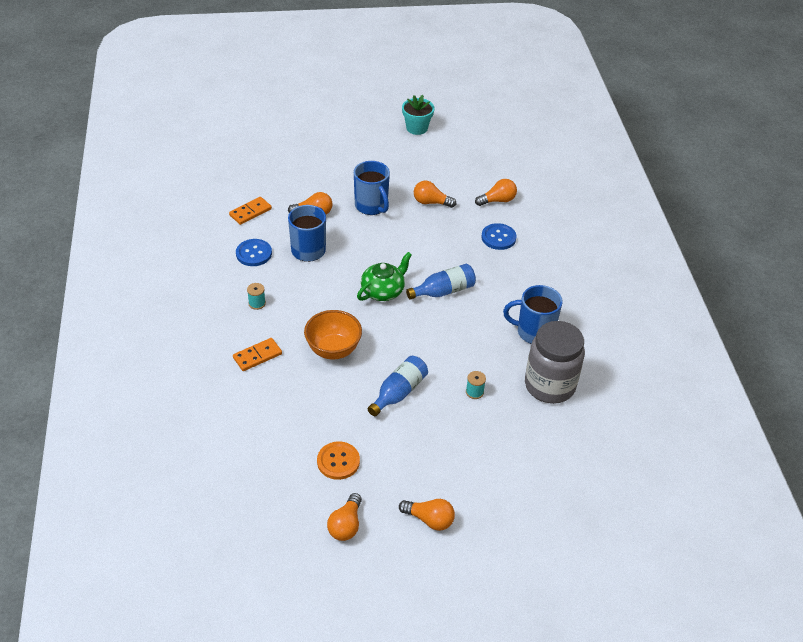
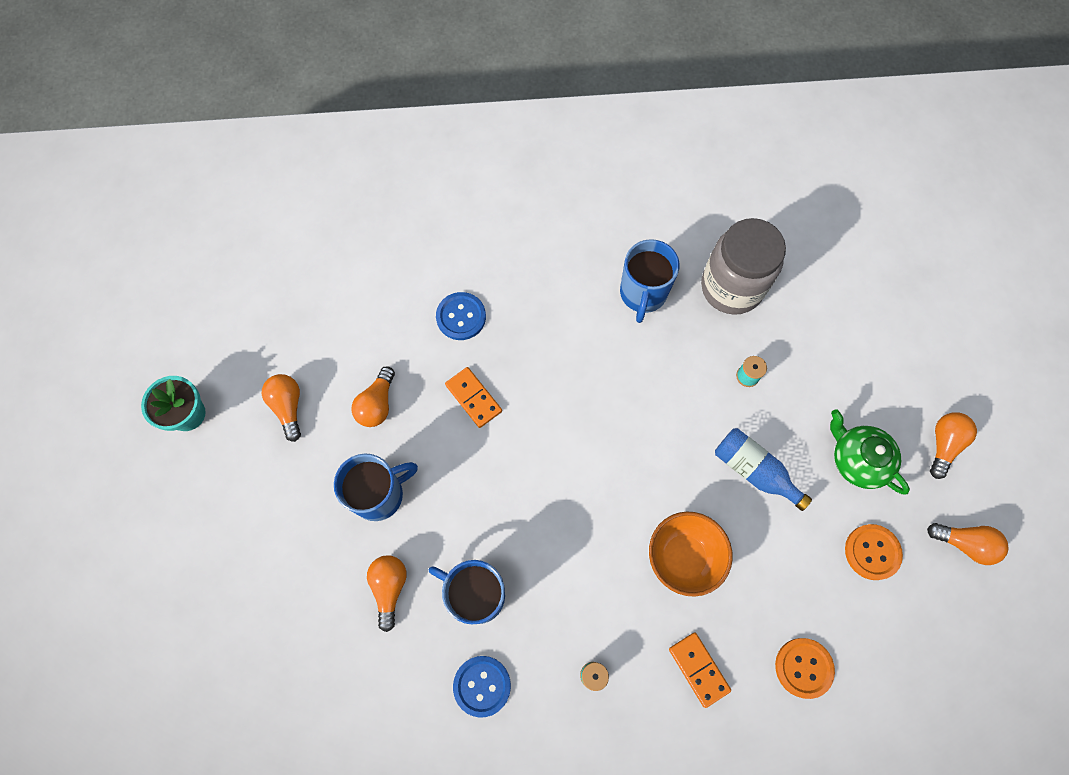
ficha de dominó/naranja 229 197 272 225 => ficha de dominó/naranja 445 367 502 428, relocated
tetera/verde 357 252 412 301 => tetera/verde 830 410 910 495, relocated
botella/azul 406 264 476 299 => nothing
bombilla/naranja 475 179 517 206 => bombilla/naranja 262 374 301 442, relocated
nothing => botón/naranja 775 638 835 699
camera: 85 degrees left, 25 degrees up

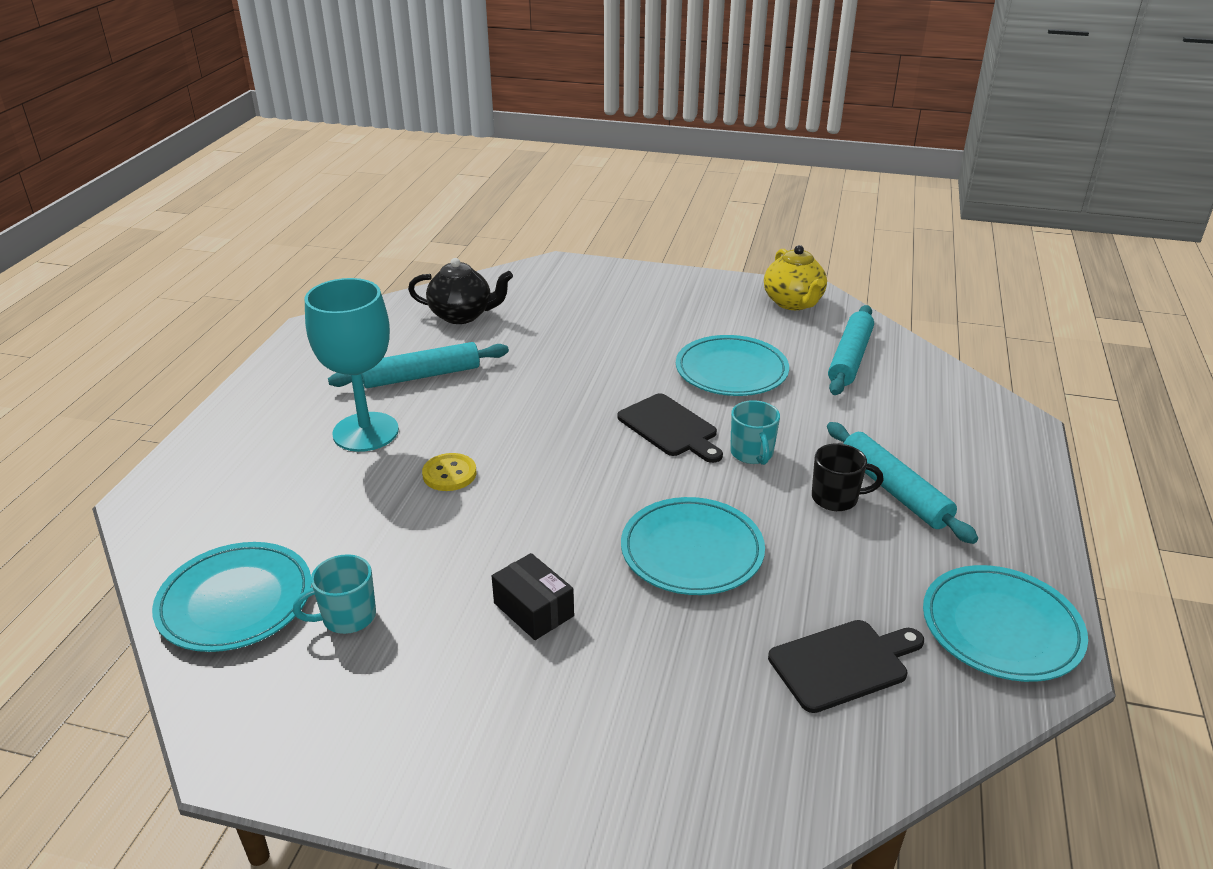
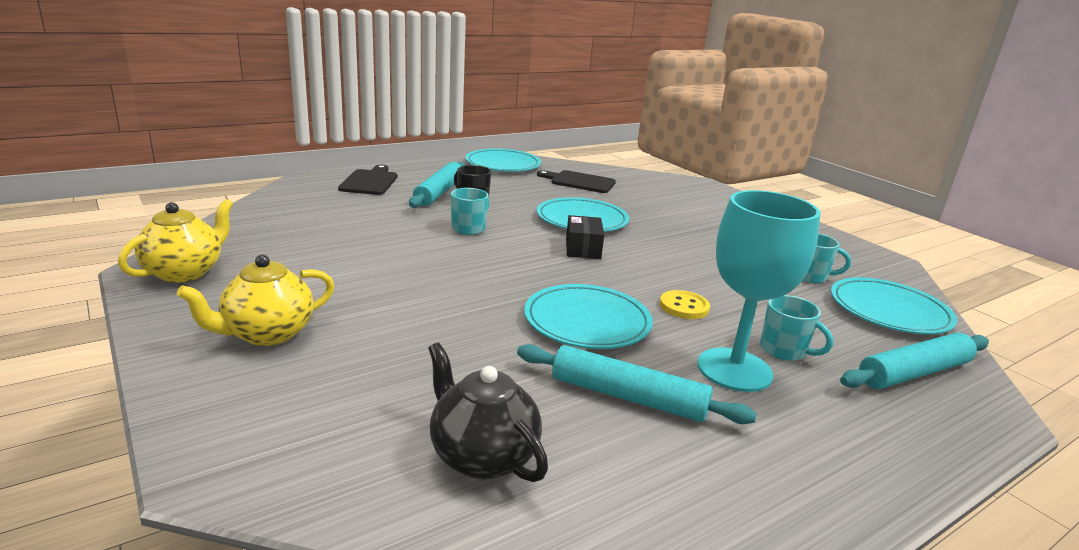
caja/negro 492 553 574 640 => caja/negro 566 215 604 259, relocated
tabla de cortar/negro 617 394 723 463 => tabla de cortar/negro 338 165 397 195, relocated
plato/turquesa 676 335 789 396 => plato/turquesa 524 284 653 349, relocated
rodillo/turquesa 828 305 874 395 => rodillo/turquesa 840 333 989 389, relocated
nothing => tetera/amarillo 177 254 335 346
nothing => taza/turquesa 760 295 833 361
camera: 140 degrees left, 10 degrees down

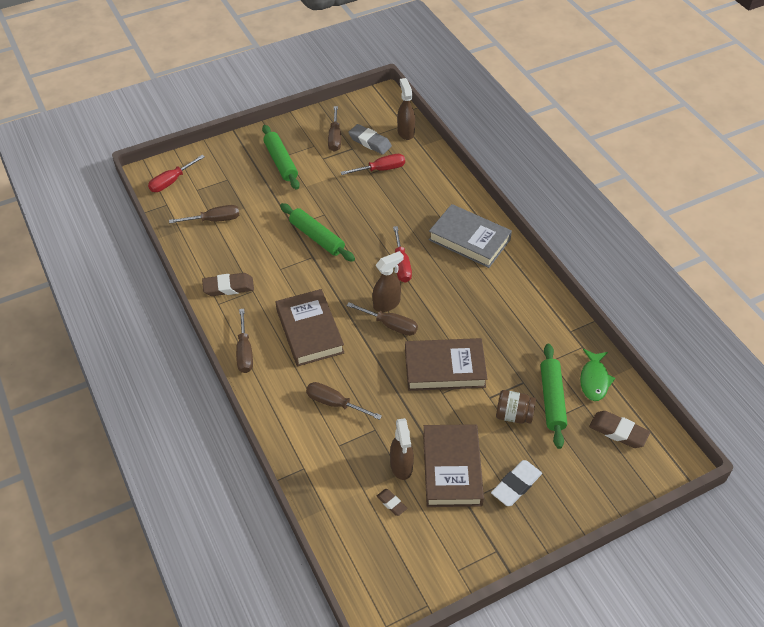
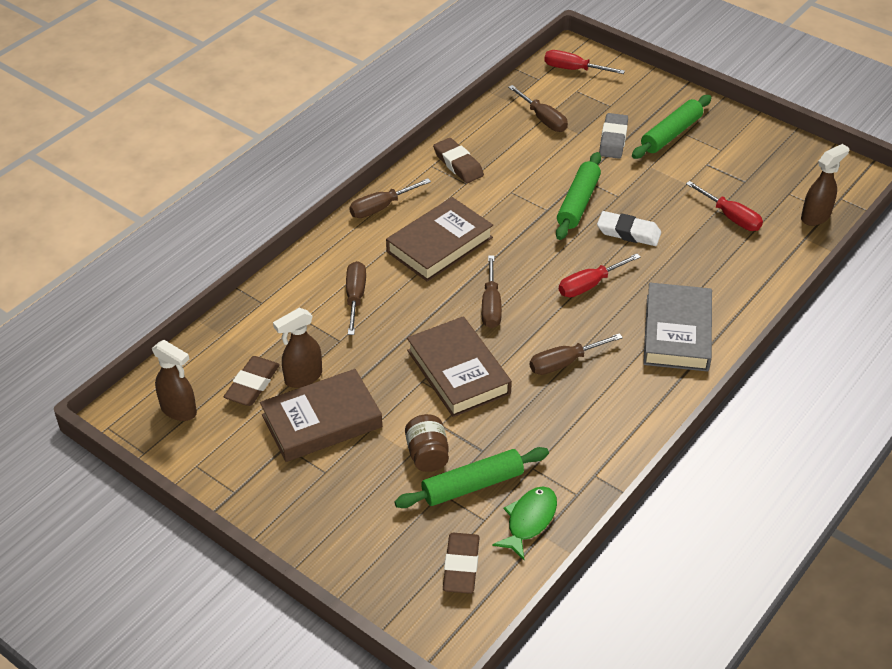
destornillador/marrón 328 106 341 152 => destornillador/marrón 530 333 623 375, relocated
goma de borrar/gris 348 124 392 155 => goma de borrar/gris 599 113 628 159, relocated
pulverizador/marrón 373 251 404 312 => pulverizador/marrón 152 340 197 421, relocated
goma de borrar/marrón 377 489 407 516 => goma de borrar/marrón 224 356 280 406, x1.76
goma de borrar/blanco 491 460 542 506 => goma de borrar/blanco 597 211 661 246, relocated
pez/verde 580 349 615 401 => pez/verde 492 486 557 560, 135 degrees clockwise
camera: 65 degrees right, 5 degrees down

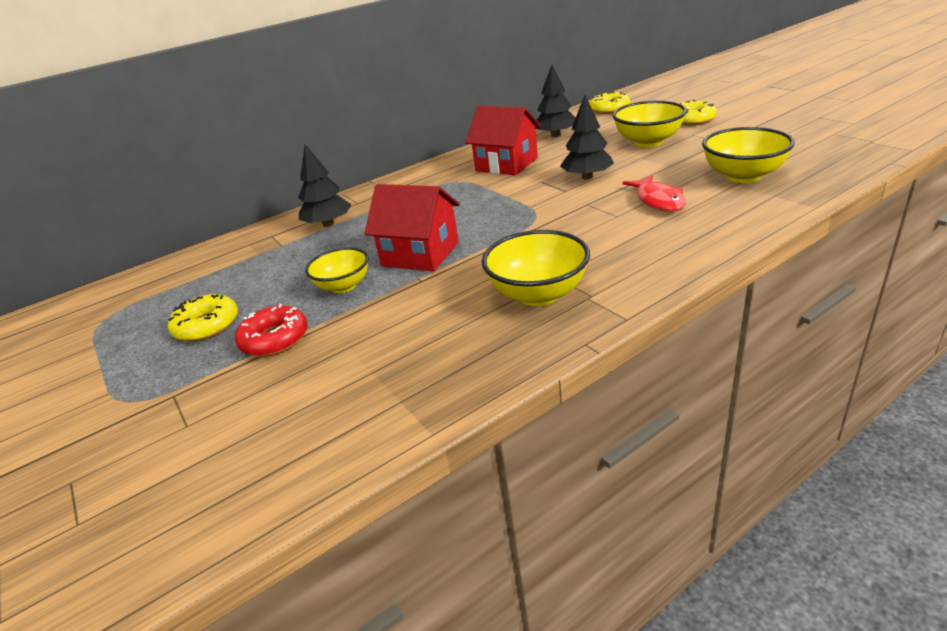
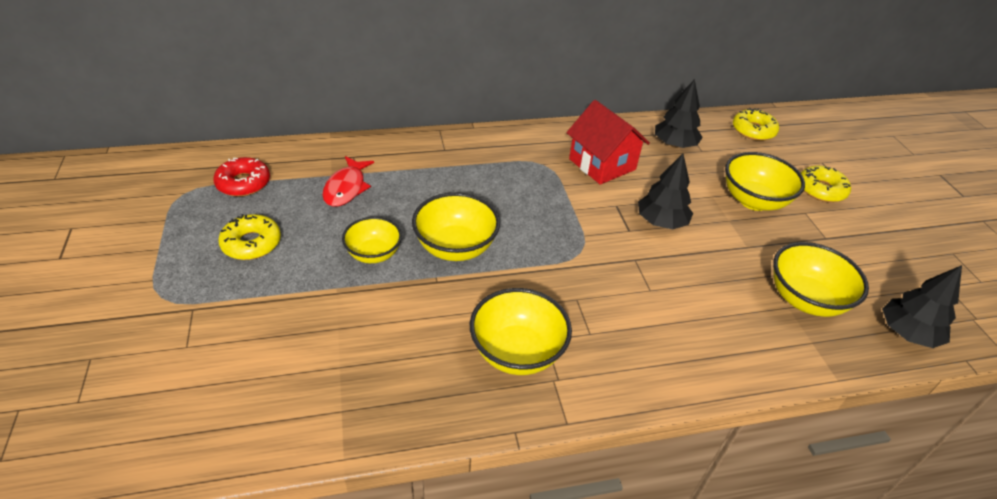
rosquilla/rojo 235 304 308 357 => rosquilla/rojo 213 157 270 197, relocated
árbol/negro 298 144 352 227 => árbol/negro 882 265 962 348, relocated
casa/rojo 365 184 460 271 => cuenco/amarillo 412 192 500 261
pez/rojo 622 175 686 212 => pez/rojo 322 156 374 207, relocated
camera: 15 degrees right, 10 degrees up

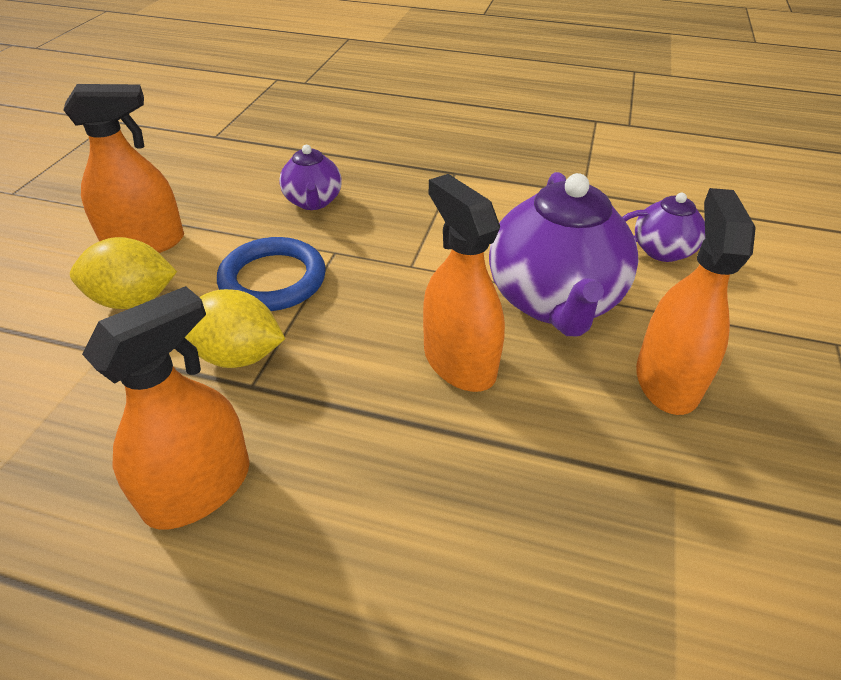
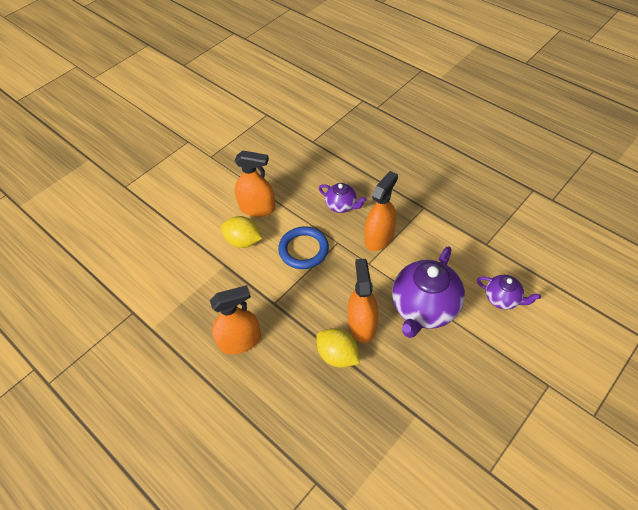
limón/amarillo 184 289 285 368 => limón/amarillo 316 328 360 368, relocated
tetera/morado 279 145 342 210 => tetera/morado 319 183 366 213, 75 degrees counterclockwise
pulverizador/naranja 636 188 756 415 => pulverizador/naranja 364 171 398 251, relocated
camera: 30 degrees right, 10 degrees up

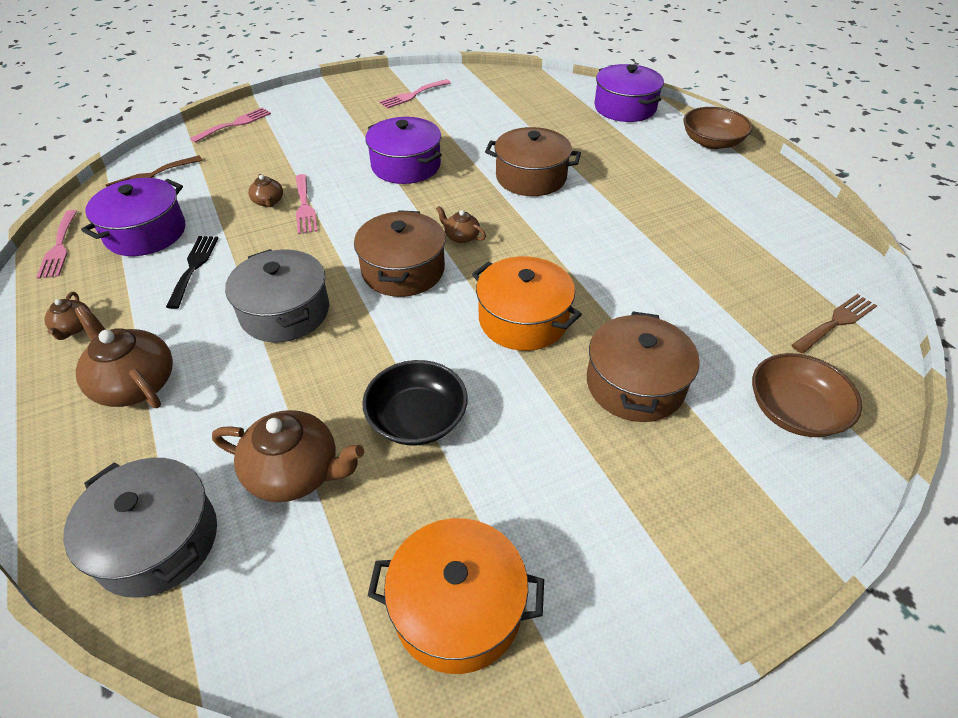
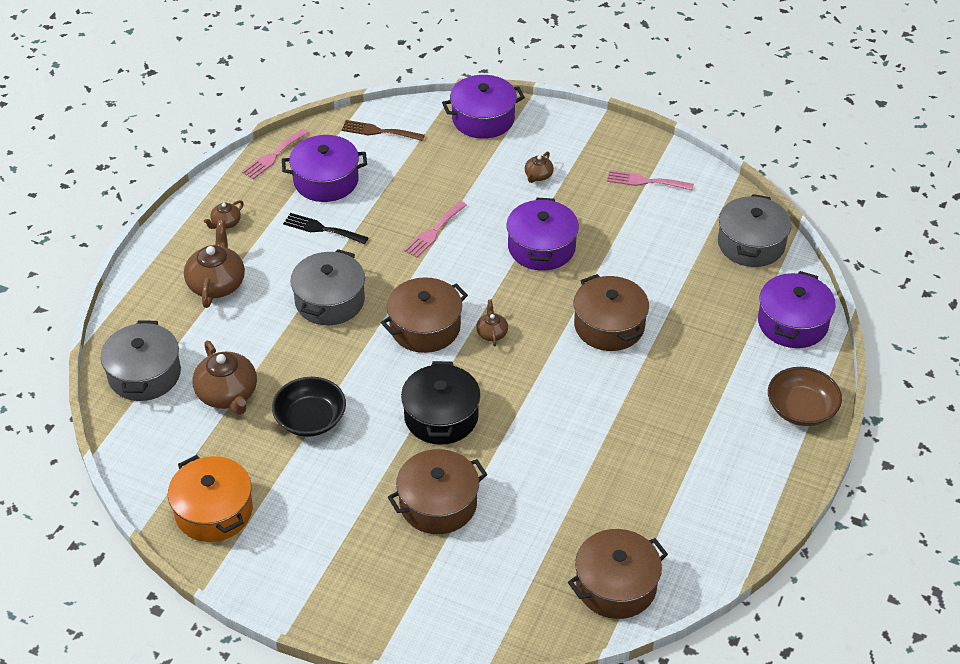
tenedor/negro 166 236 218 309 => tenedor/negro 283 213 369 244, 120 degrees counterclockwise
tenedor/rosa 190 108 271 143 => olla/morado 442 75 525 139
tetera/marrón 248 174 283 207 => tetera/marrón 524 152 554 183, relocated
olla/naranja 472 256 582 351 => olla/negro 401 361 481 445
cuenco/marrón 752 353 862 437 => nothing
tenedor/marrón 792 294 877 353 => olla/marrón 568 529 668 619
nothing => olla/gris 718 194 791 267
camera: 50 degrees right, 0 degrees up

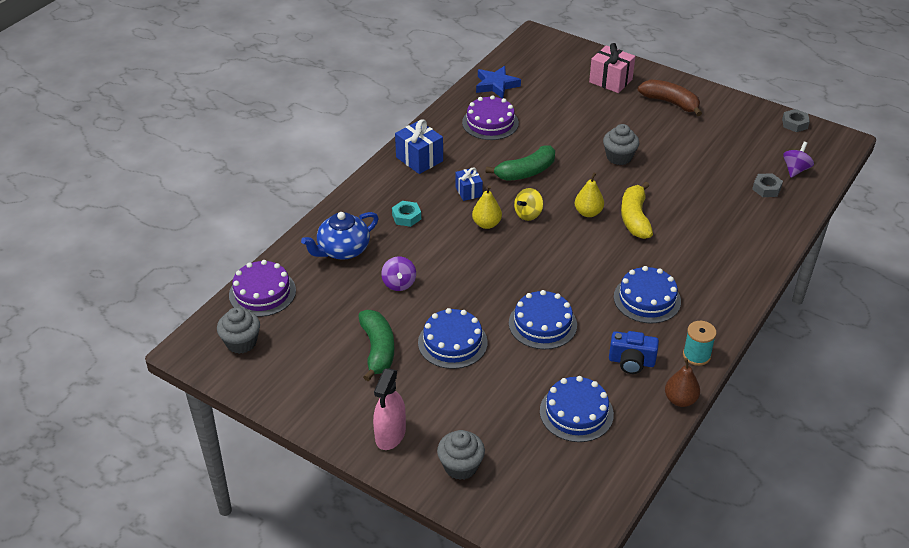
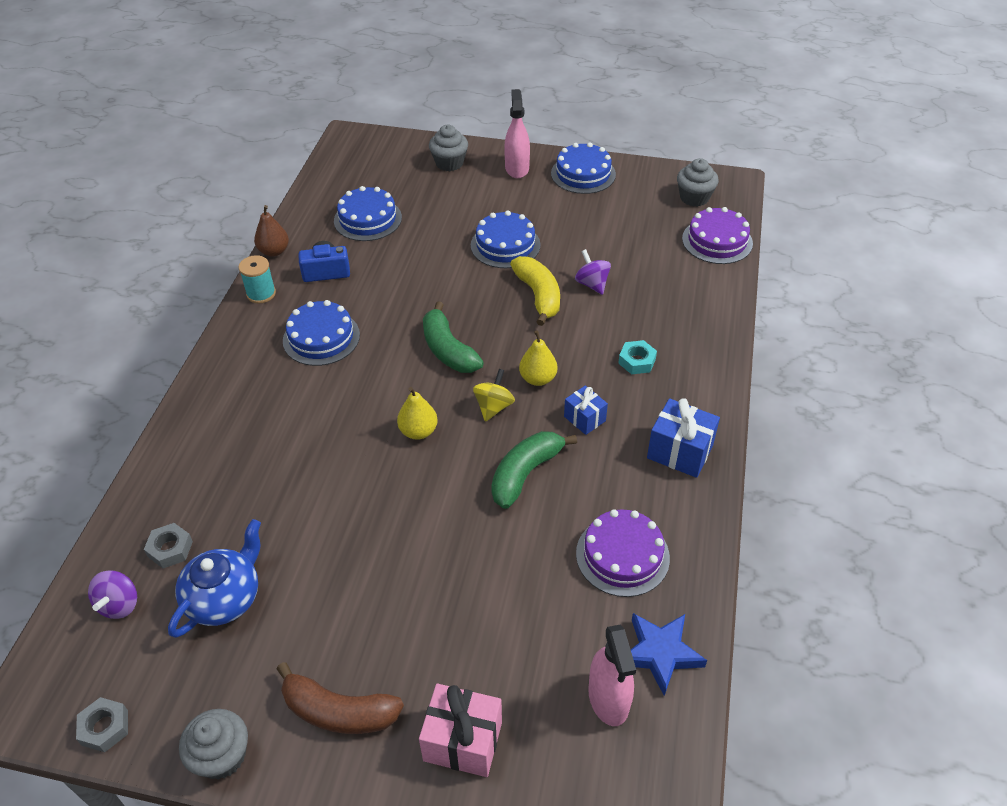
tetera/azul 301 212 379 260 => tetera/azul 168 519 261 638, relocated
plátano/verde 358 310 394 381 => plátano/verde 423 301 484 373, relocated
tarta/azul 509 290 577 349 => tarta/azul 551 142 616 194, relocated
magdalena/gris 603 124 639 165 => magdalena/gris 179 709 248 780, relocated
plátano/amarillo 621 182 653 239 => plátano/amarillo 510 256 560 326, relocated
nothing => pulverizador/rosa 588 625 636 726
camera: 160 degrees right, 5 degrees up

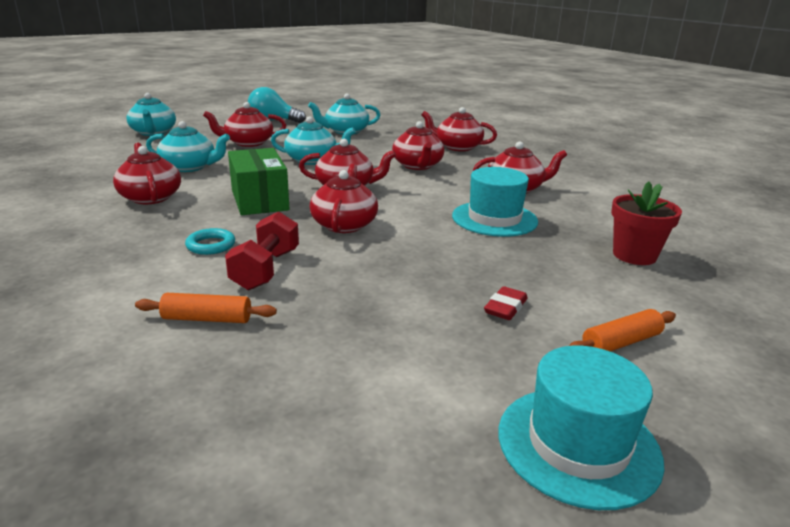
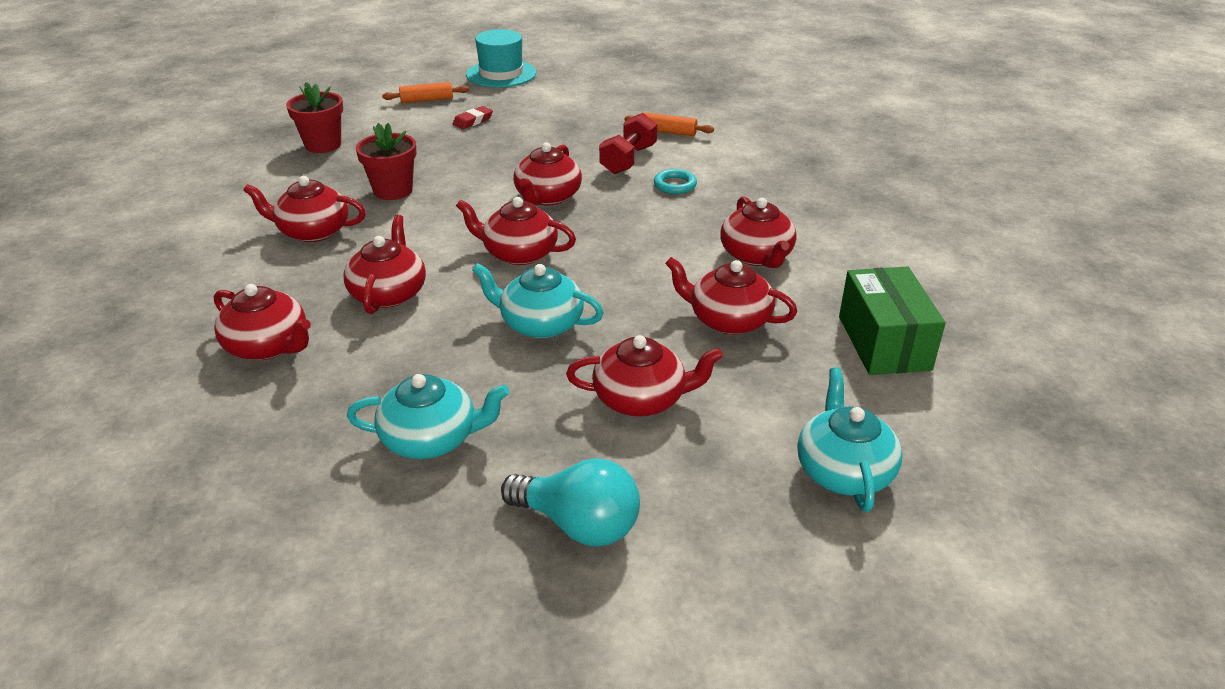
tetera/turquesa 146 121 230 172 => tetera/rojo 665 257 797 334
caja/verde 228 148 290 215 => caja/verde 839 267 946 375, relocated
sombrero/turquesa 452 167 538 237 => maceta/rojo 356 123 417 200
camera: 165 degrees left, 10 degrees up

